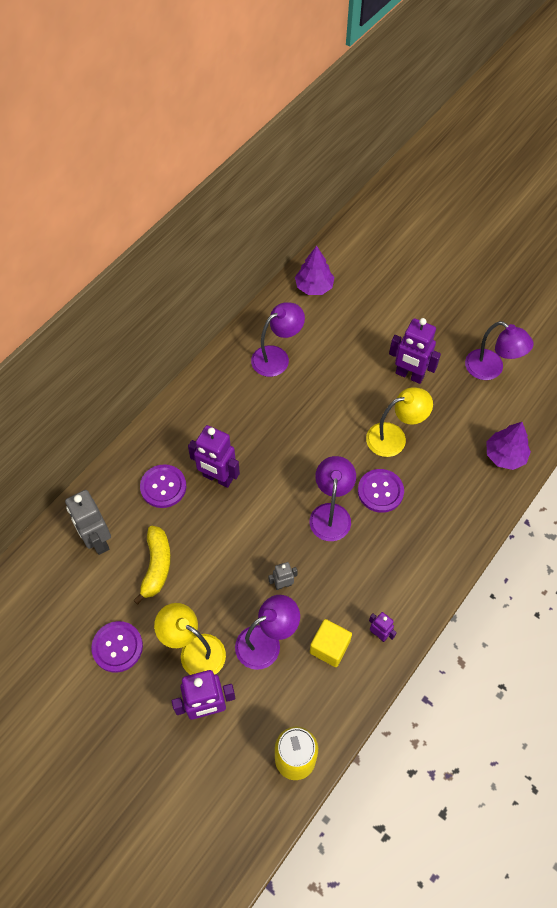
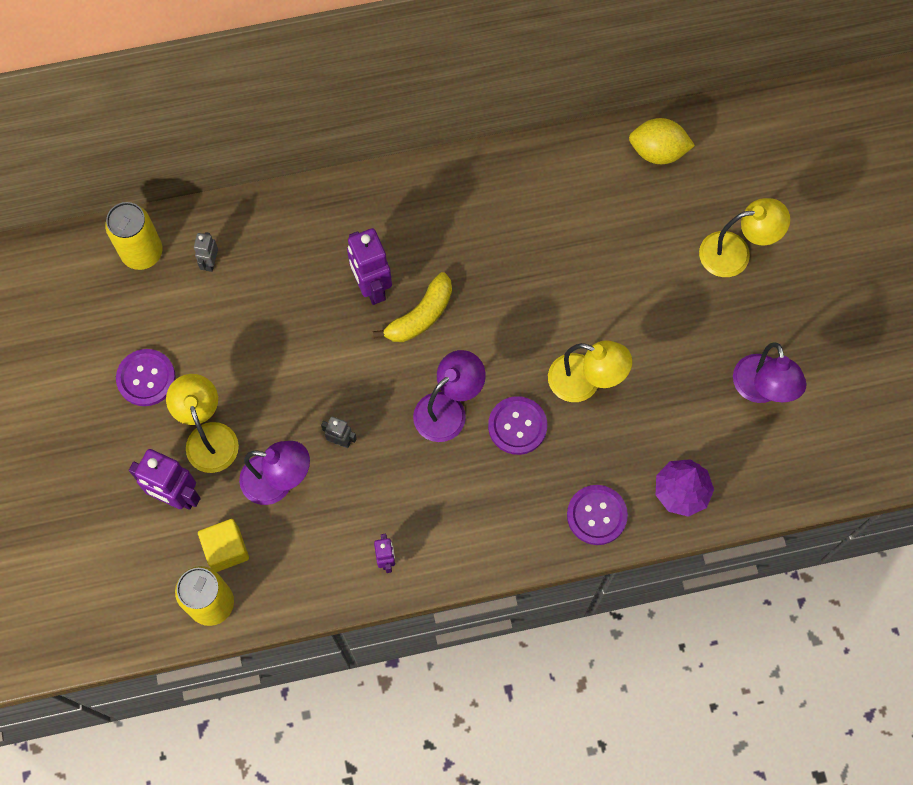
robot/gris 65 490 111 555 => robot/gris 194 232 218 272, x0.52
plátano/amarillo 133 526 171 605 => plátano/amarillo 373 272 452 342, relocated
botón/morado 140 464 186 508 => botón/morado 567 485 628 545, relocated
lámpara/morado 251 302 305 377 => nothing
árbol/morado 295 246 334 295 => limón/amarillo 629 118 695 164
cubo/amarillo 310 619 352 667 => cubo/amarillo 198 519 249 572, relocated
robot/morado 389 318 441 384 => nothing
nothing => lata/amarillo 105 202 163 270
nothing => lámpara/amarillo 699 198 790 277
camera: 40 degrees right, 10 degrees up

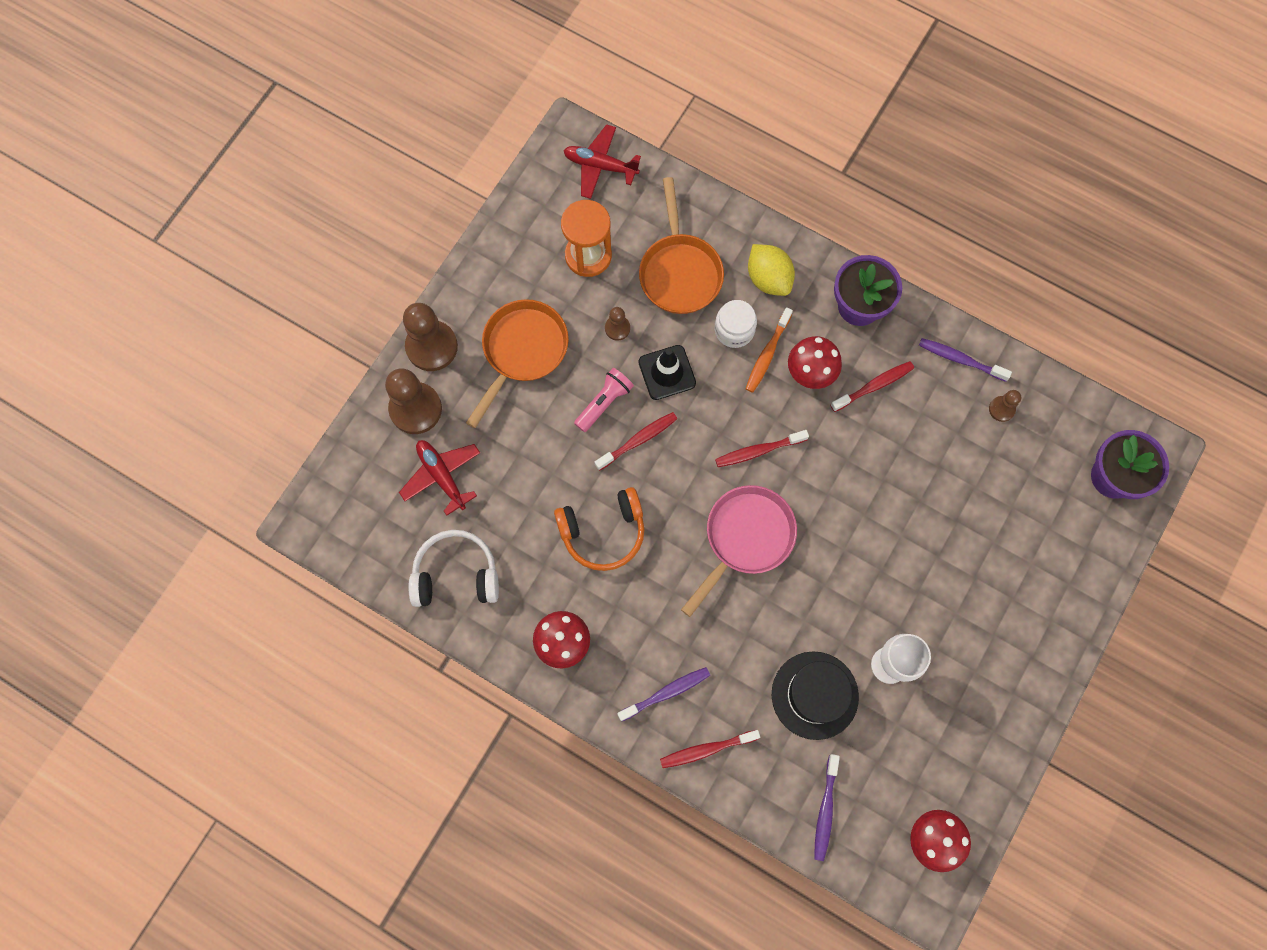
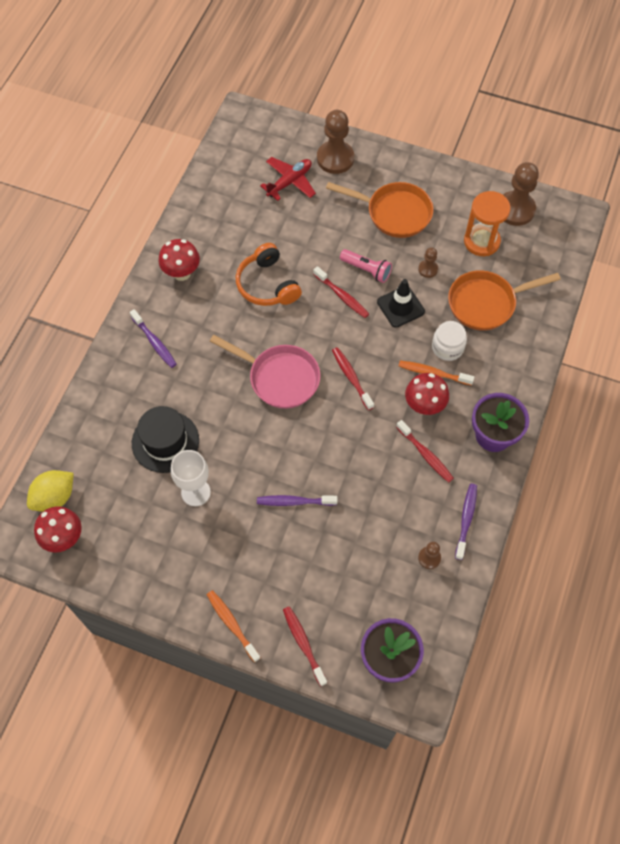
peón/marrón 403 303 458 371 => peón/marrón 503 162 539 226, relocated
auriculares/blanco 408 530 499 607 => nothing
avión/rojo 564 124 641 199 => nothing
cepillo de dientes/rojo 660 730 760 768 => cepillo de dientes/rojo 283 606 327 686, relocated
limón/amarillo 748 244 795 296 => limón/amarillo 27 470 74 512, relocated
cepillo de dientes/morado 814 754 840 861 => cepillo de dientes/morado 257 495 338 506, relocated
nothing => cepillo de dientes/naranja 207 590 261 662
camera: 80 degrees right, 10 degrees down

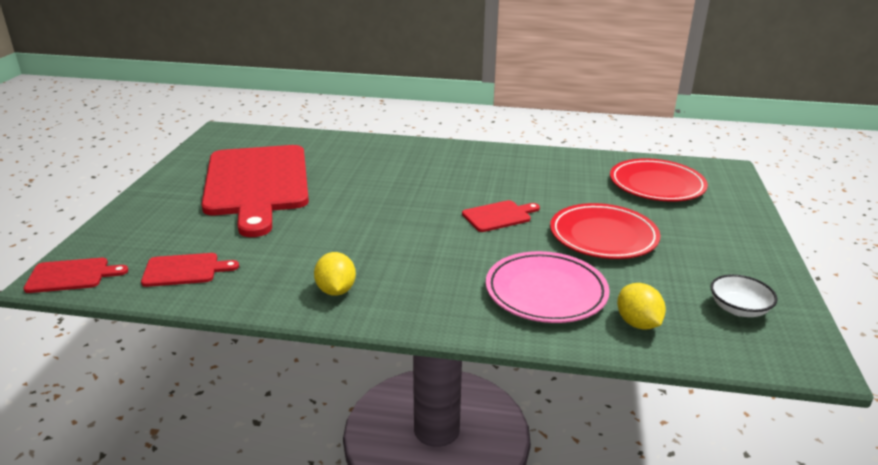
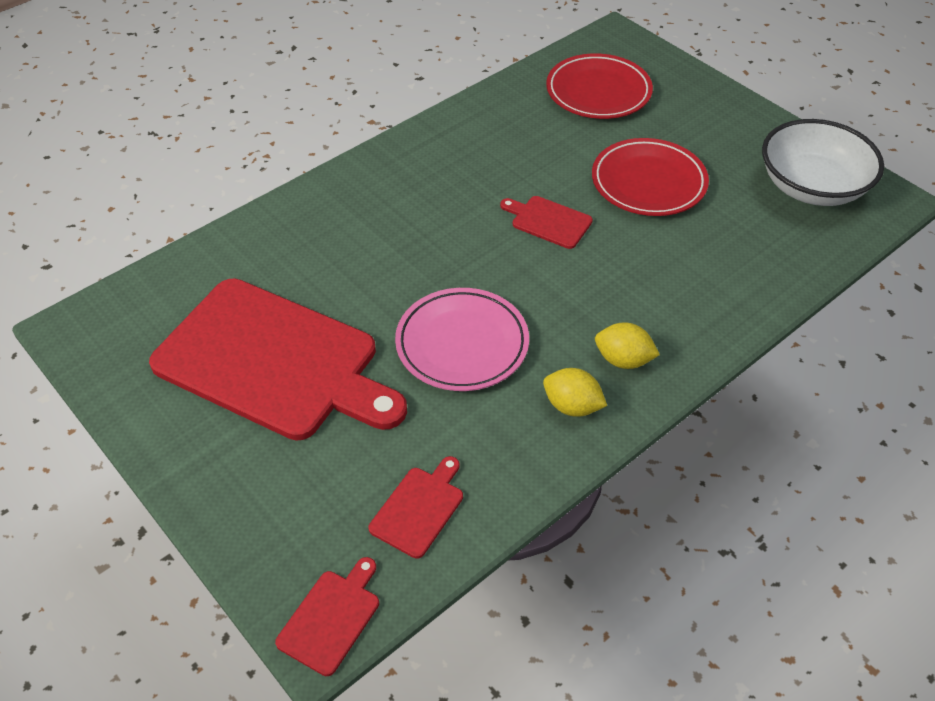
tabla de cortar/rojo 462 200 540 232 => tabla de cortar/rojo 500 196 593 249, 75 degrees counterclockwise
plato/rosa 486 251 610 323 => plato/rosa 395 288 529 391, relocated
limón/amarillo 617 283 666 330 => limón/amarillo 595 323 660 369, relocated
cuenco/blanco 710 274 778 317 => cuenco/blanco 762 119 884 206, x2.02
camera: 50 degrees left, 20 degrees up

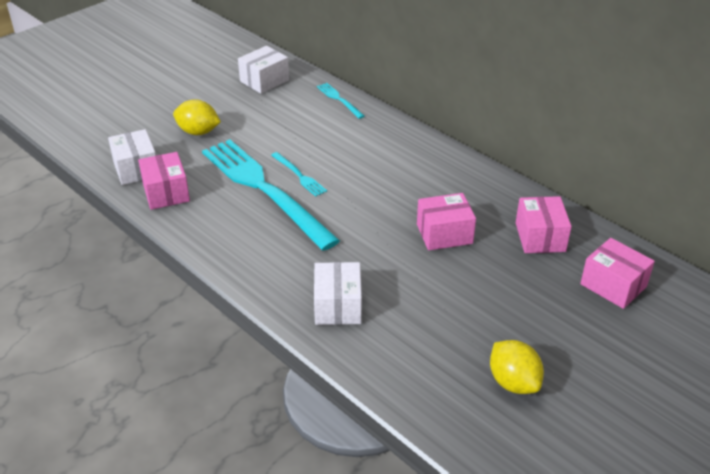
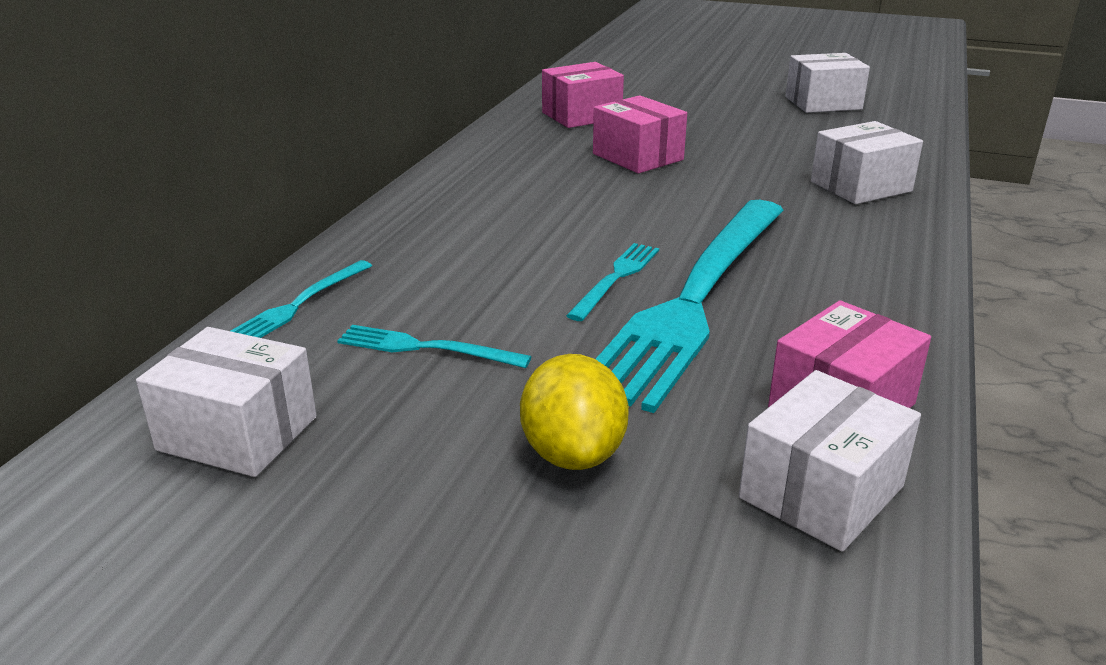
limón/amarillo 490 340 544 394 => caja/blanco 785 53 870 113
caja/rosa 580 238 655 309 => nothing
nothing => tenedor/turquesa 337 325 532 368
camera: 115 degrees left, 10 degrees down

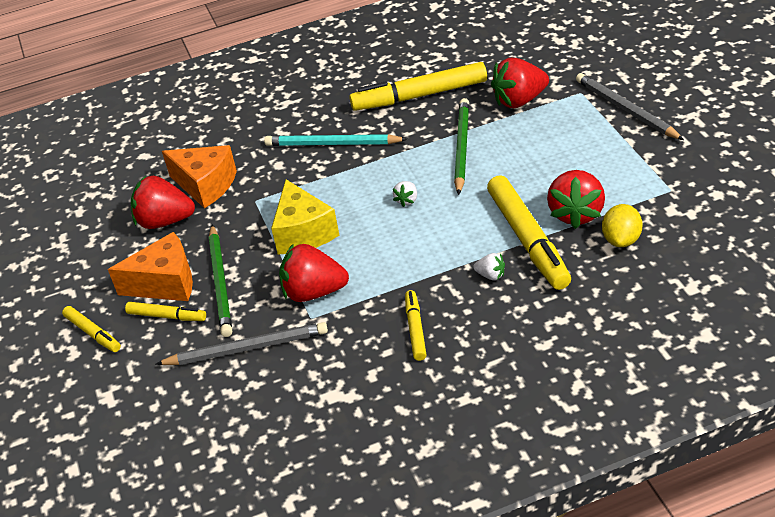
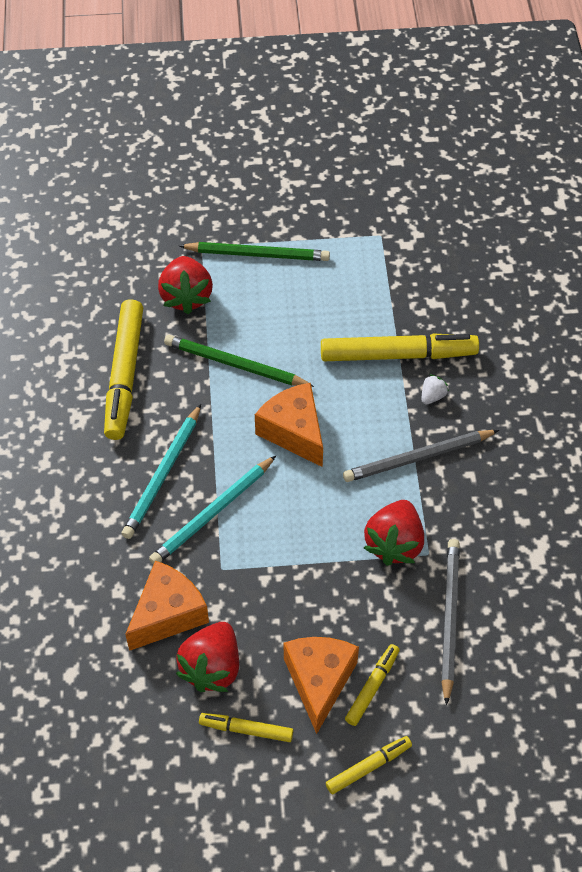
lápiz/verde 209 224 232 337 => lápiz/verde 179 242 330 261, relocated
queso/amarillo 271 179 339 254 => nothing
fresa/blanco 393 181 417 207 => queso/naranja 255 383 323 467
rotulador/amarillo 405 290 427 361 => rotulador/amarillo 199 713 293 742, relocated
fresa/rojo 547 170 605 229 => nothing
lápiz/gris 576 73 684 140 => lápiz/gris 343 430 499 482, relocated
limón/amarillo 602 204 643 247 => nothing
nothing => lápiz/turquesa 149 456 276 565
camera: 80 degrees left, 15 degrees up

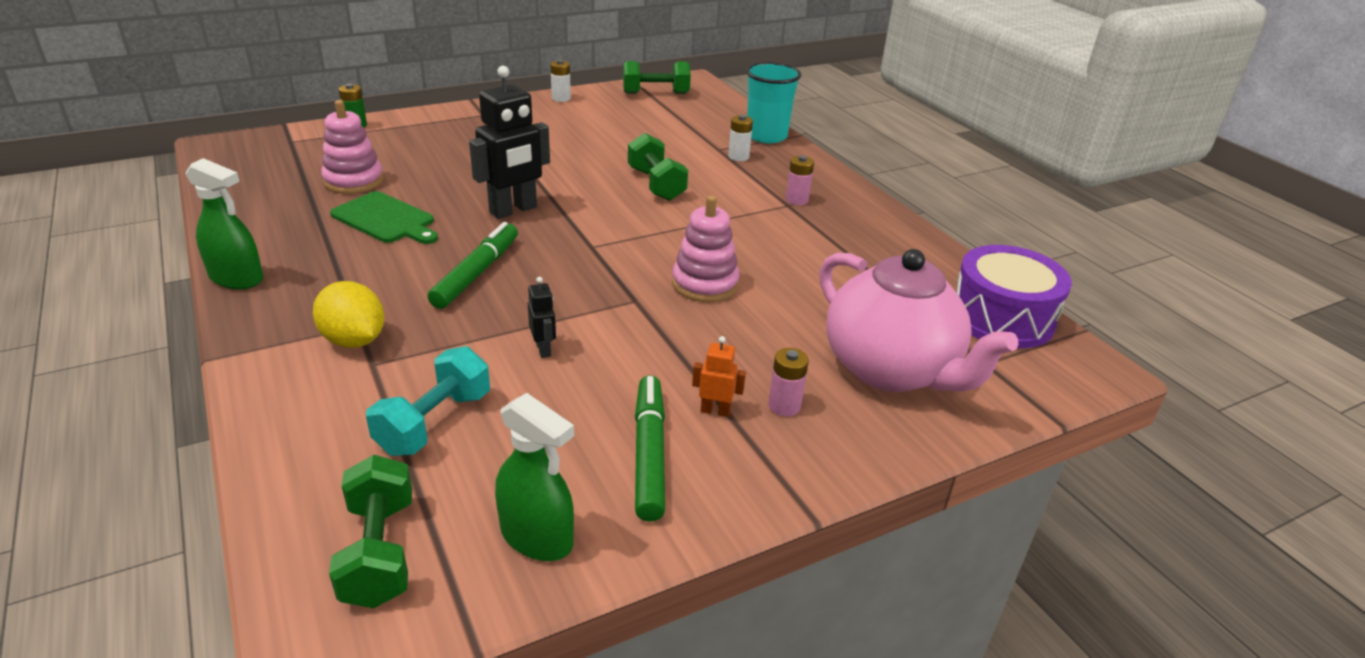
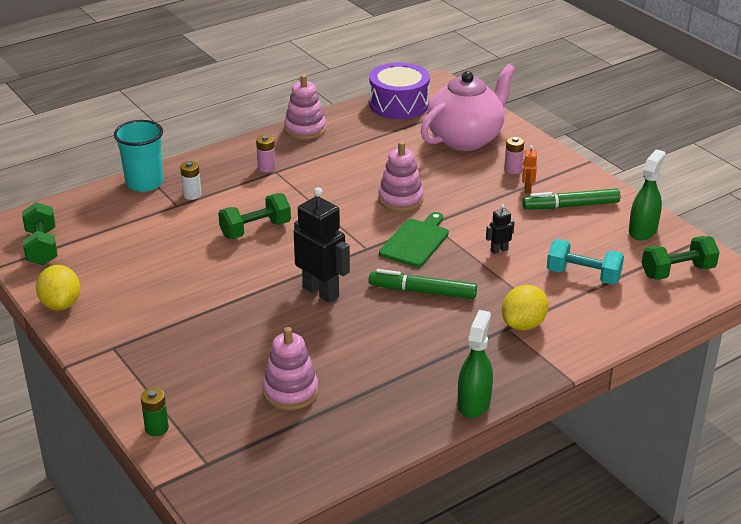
tabla de cortar/verde 330 191 438 244 => tabla de cortar/verde 379 212 449 267, relocated
pila/blanco 550 60 571 102 => limón/amarillo 36 265 80 310
nothing => juguete apilable/rosa 284 75 326 140
camera: 95 degrees left, 0 degrees up

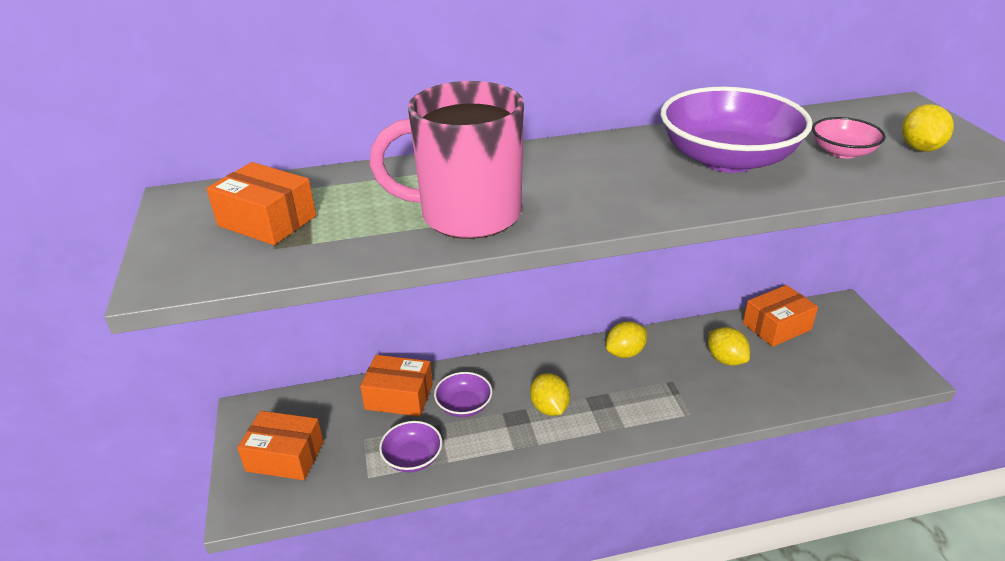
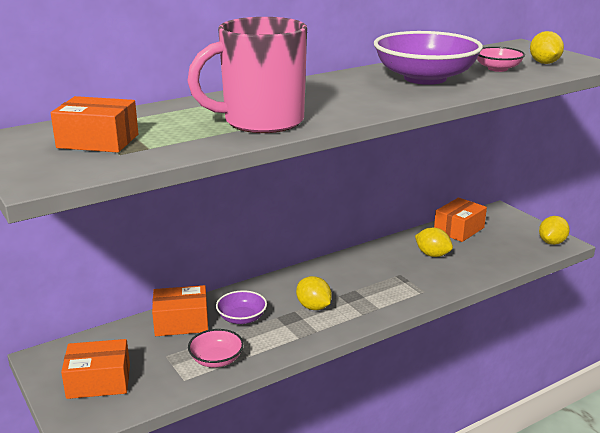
cuenco/morado 379 421 442 472 => cuenco/rosa 188 329 244 368
limón/amarillo 606 321 647 358 => limón/amarillo 539 216 570 245, relocated
camera: 20 degrees left, 10 degrees down

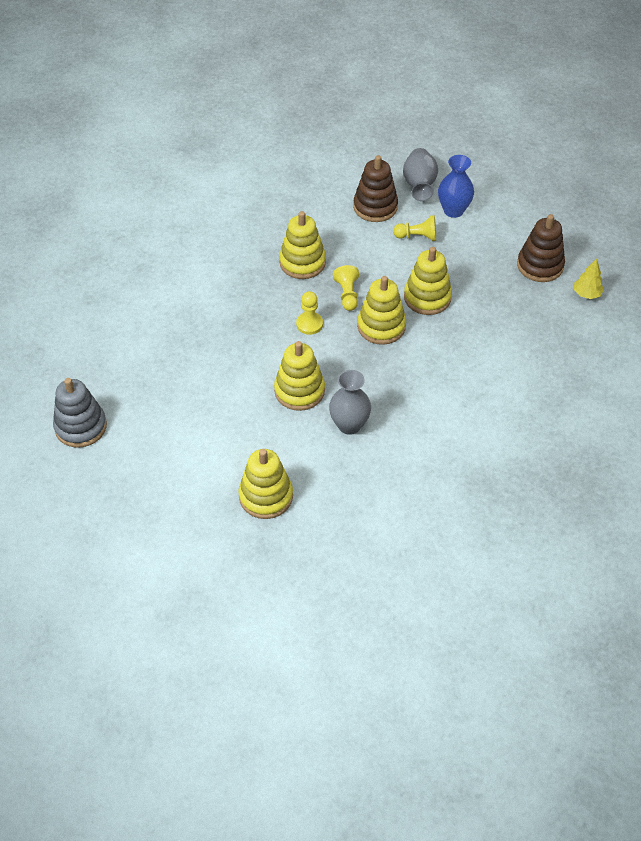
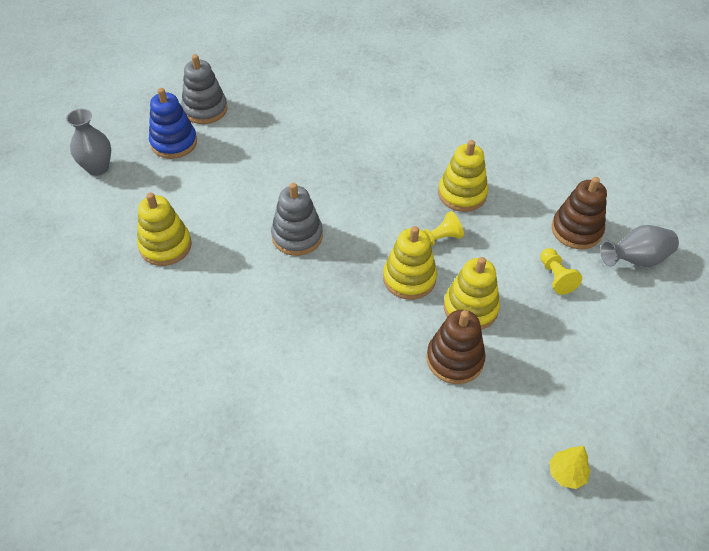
juguete apilable/amarillo 274 341 325 411 => juguete apilable/gris 271 183 323 256
peón/amarillo 296 291 323 335 => nothing
florero/gris 329 370 371 435 => florero/gris 66 109 111 176, relocated
florero/azul 438 155 474 218 => nothing
juguete apilable/marrón 517 214 565 282 => juguete apilable/marrón 426 310 486 384, relocated
nothing => juguete apilable/azul 149 88 197 159
camera: 70 degrees right, 0 degrees up

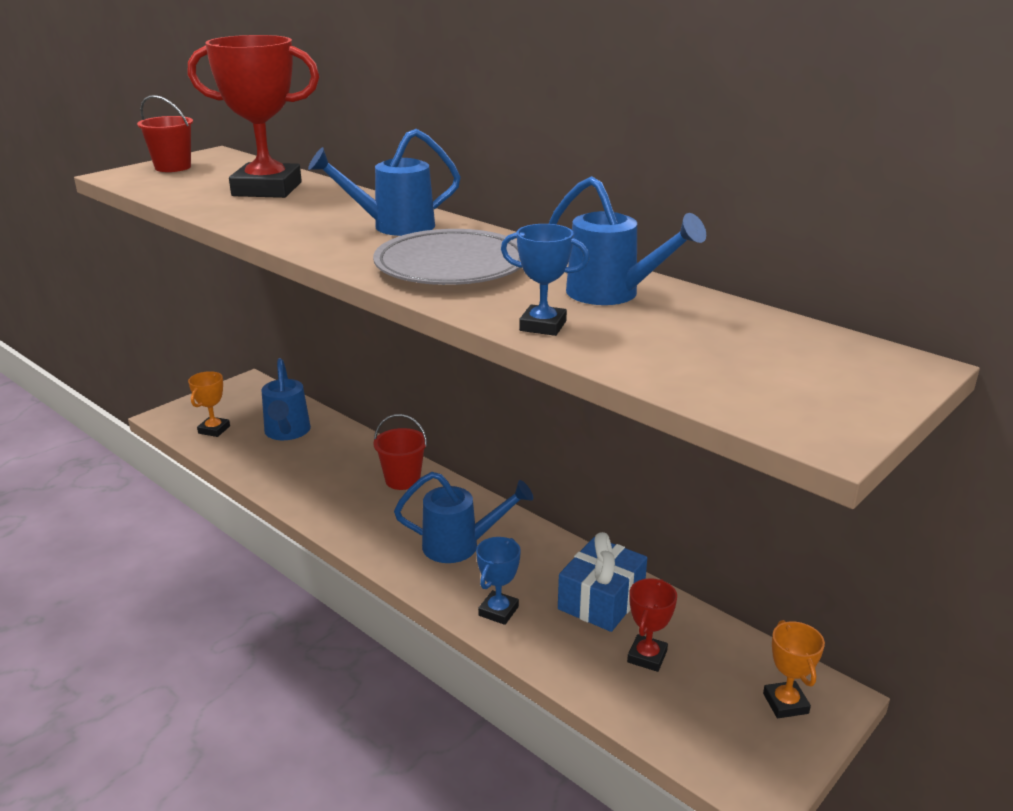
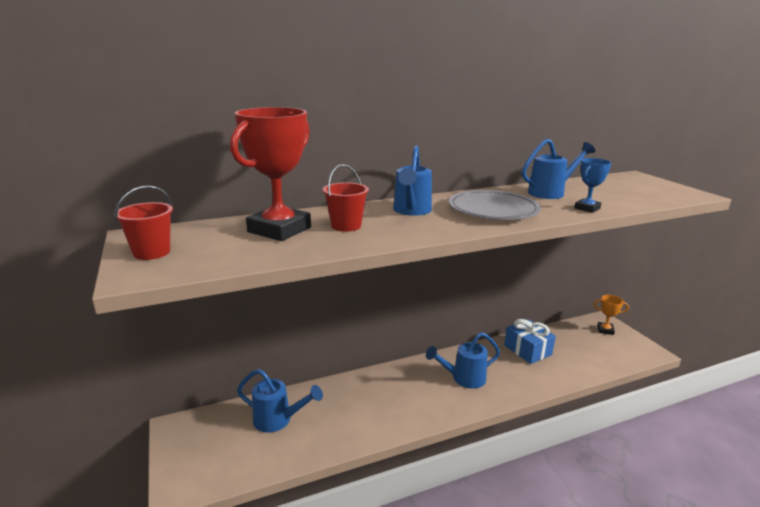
trofeo/naranja 188 371 230 437 => nothing
balde/rojo 374 414 427 490 => balde/rojo 323 164 369 232, relocated
regadera/azul 394 472 533 563 => regadera/azul 426 332 500 389, 135 degrees counterclockwise
trofeo/azul 476 537 521 625 => nothing
trofeo/rojo 627 578 677 672 => nothing
camera: 65 degrees left, 5 degrees down

